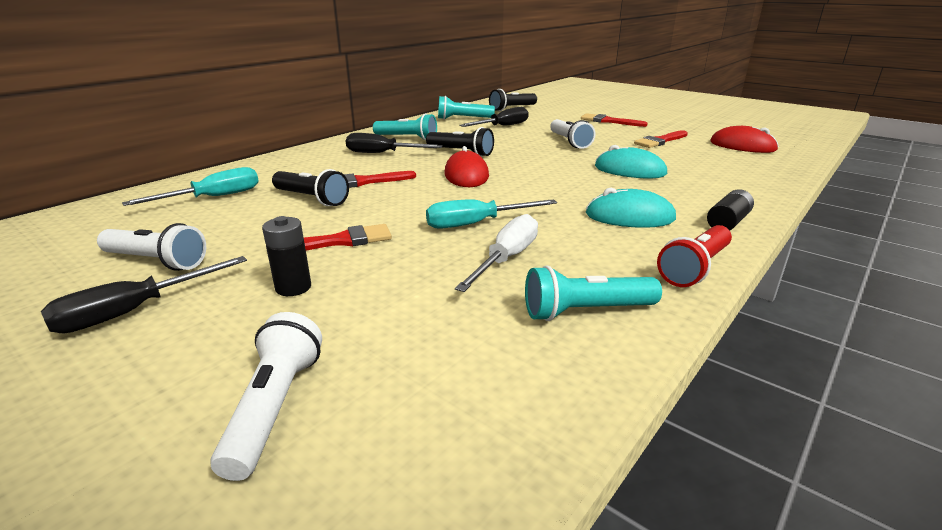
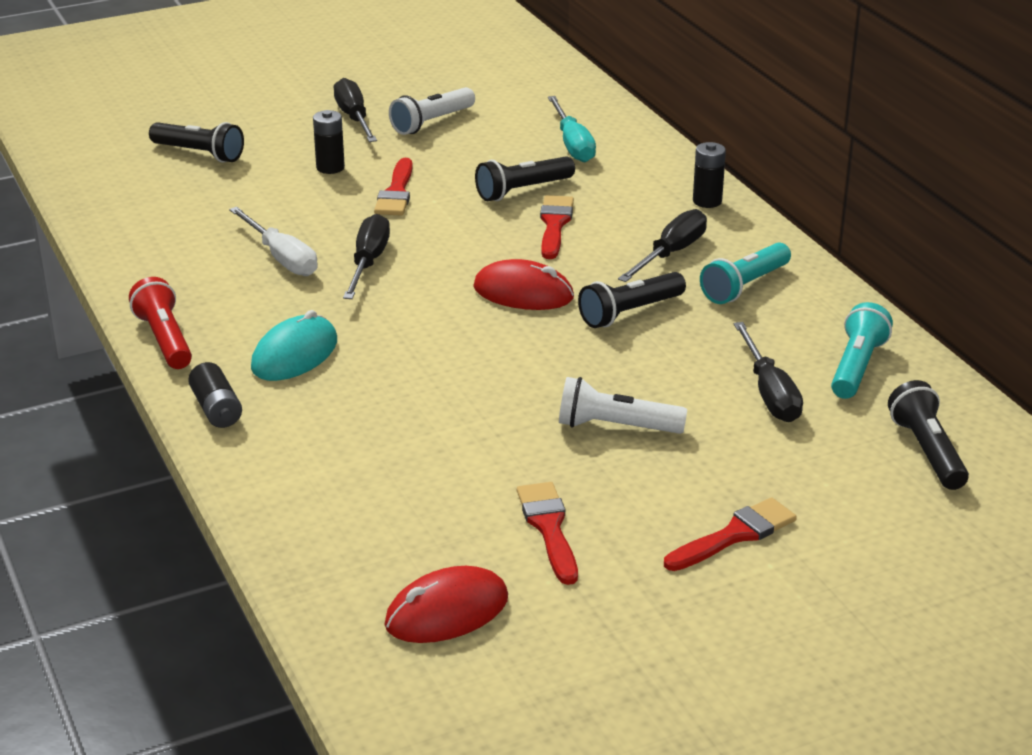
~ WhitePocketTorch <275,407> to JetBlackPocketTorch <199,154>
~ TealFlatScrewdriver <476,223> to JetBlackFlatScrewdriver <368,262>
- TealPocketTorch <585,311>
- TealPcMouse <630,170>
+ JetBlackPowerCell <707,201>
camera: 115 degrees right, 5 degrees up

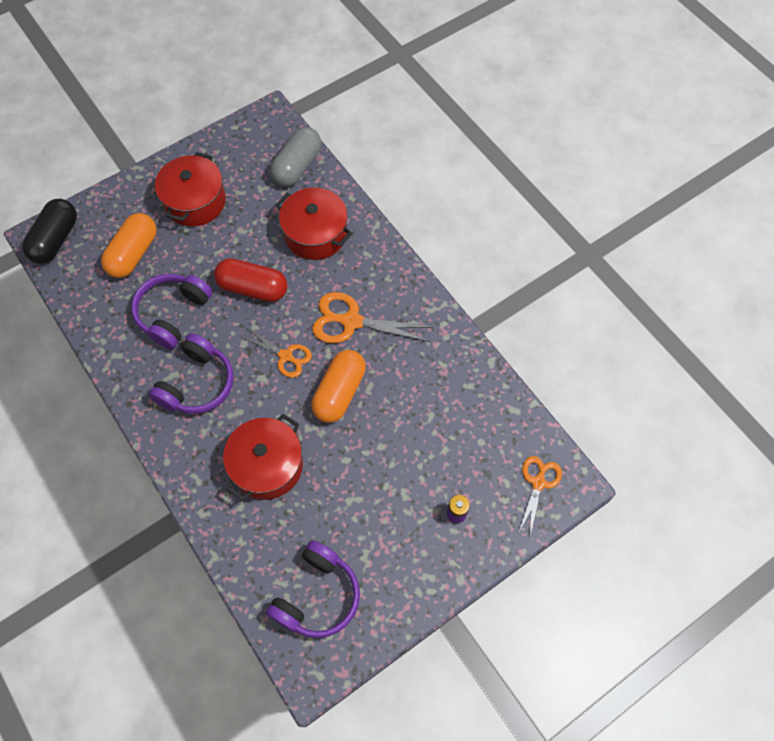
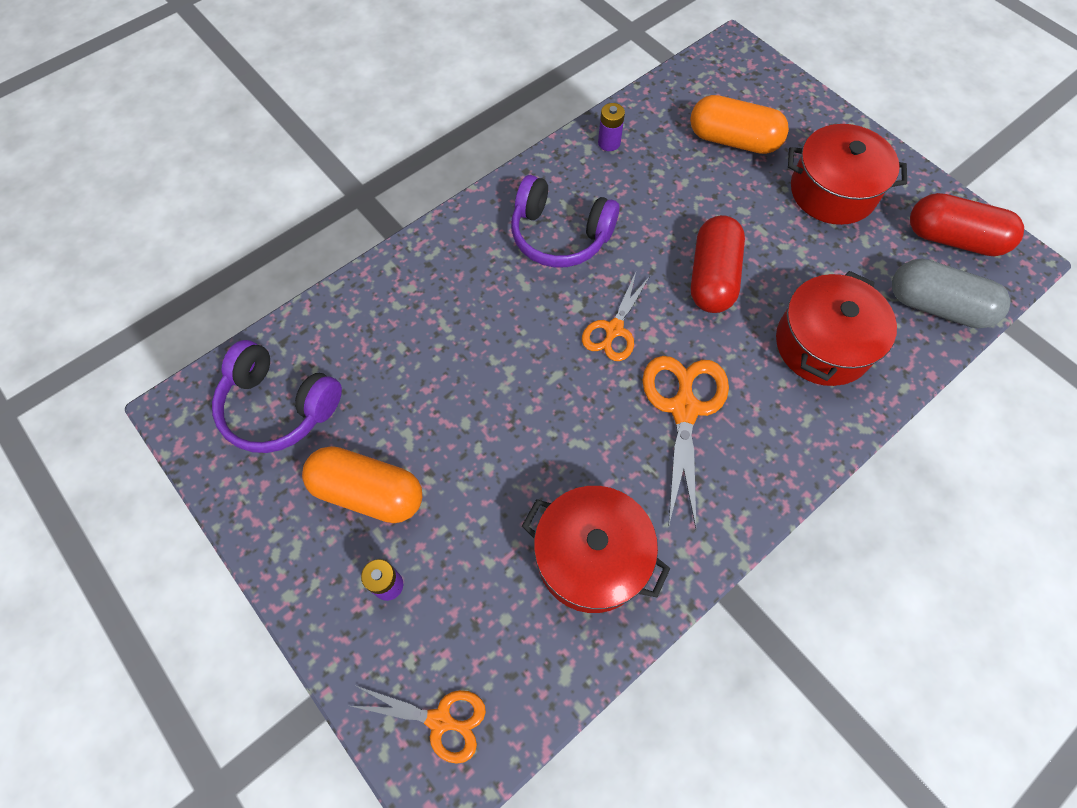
- JetBlackCapsule <56,240>
- VioletOverEarHeadphones <173,314>
~ CrimsonCookingPot <267,465> to <591,557>
~ BrightOrangeCapsule <339,392> to <368,492>
+ VioletPowerCell <609,143>
+ CrimsonCapsule <953,239>
camera: 85 degrees right, 0 degrees up

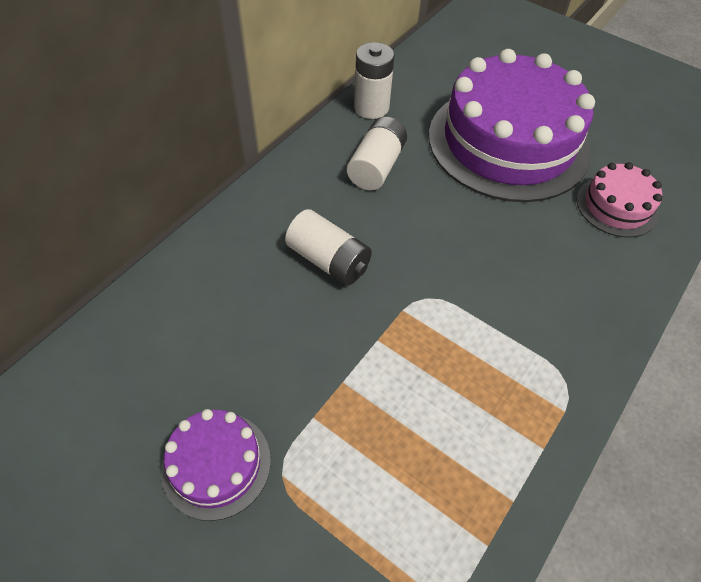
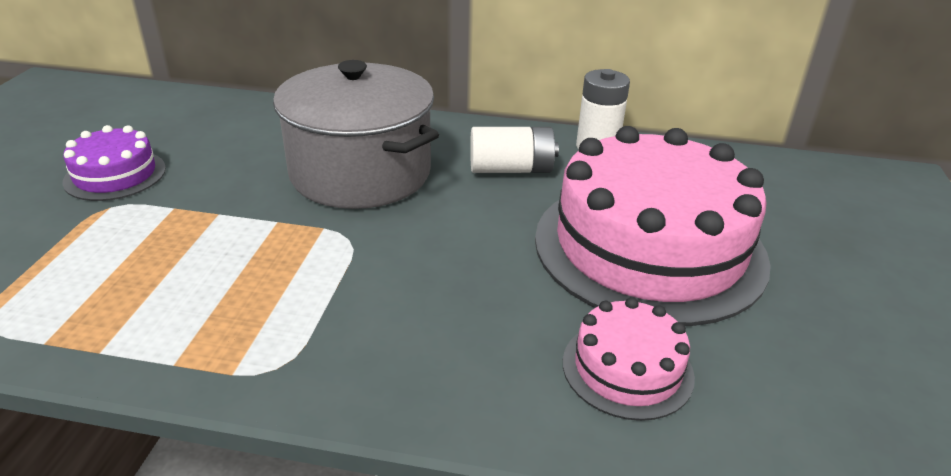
~ WhitePowerCell <329,260> to AshGreyCookingPot <360,173>
~ VioletGateau <508,142> to RosePinkGateau <649,247>
camera: 65 degrees right, 20 degrees down

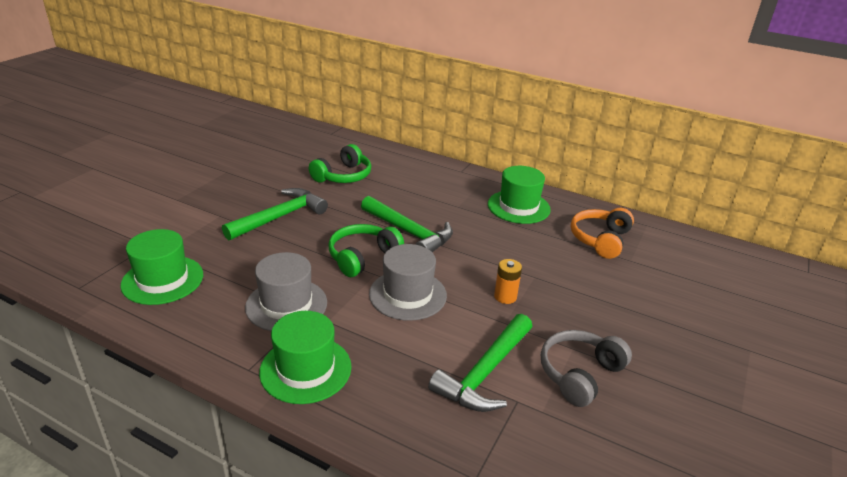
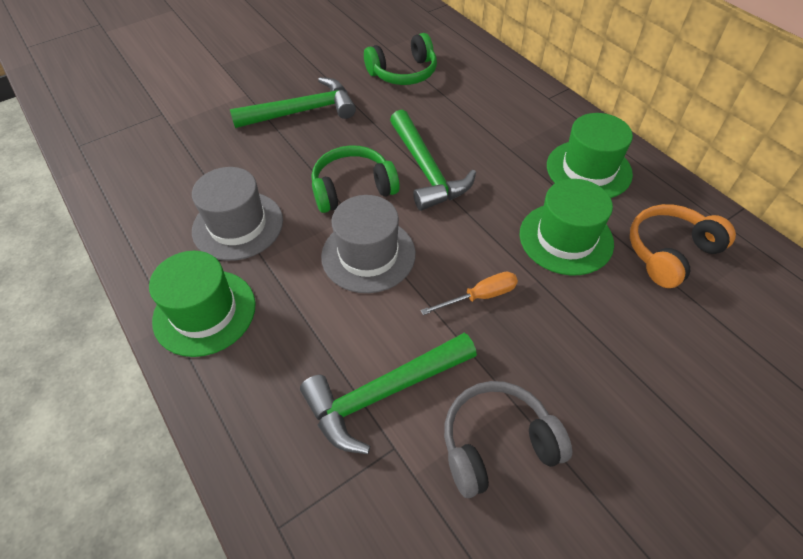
~ LeafGreenTallHat <162,280> to <566,238>
~ BrightOrangePowerCell <505,296> to BrightOrangeFlatScrewdriver <480,296>
camera: 30 degrees right, 20 degrees up

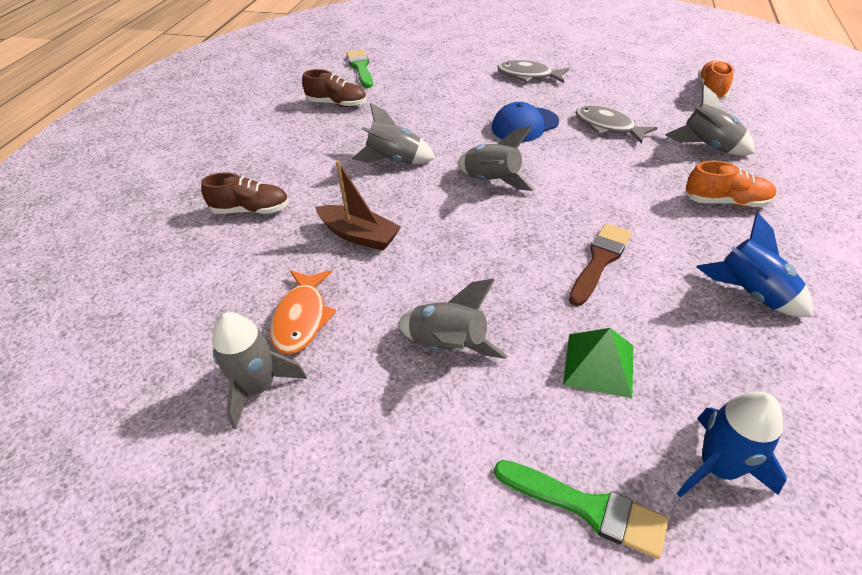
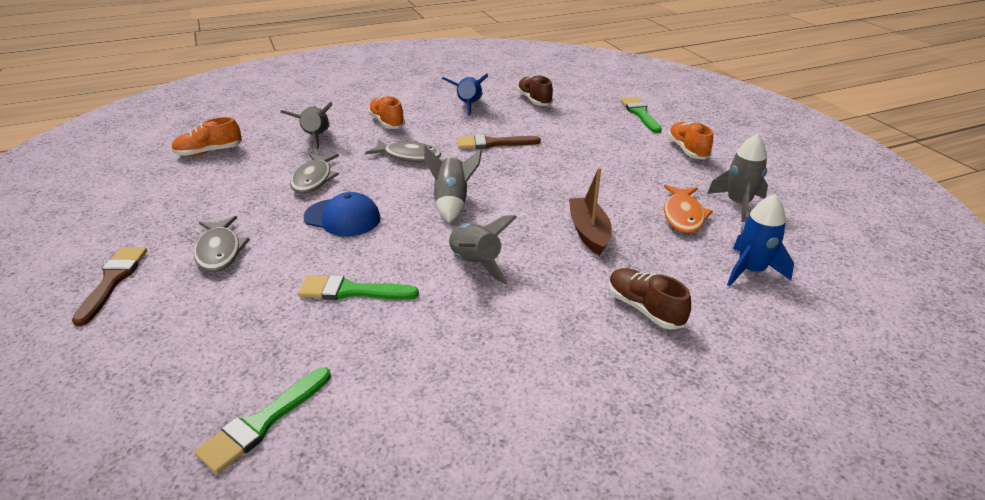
~ BrightOrangeToyFish <302,318> = <683,215> 135 degrees clockwise
~ RussetSneaker <337,104> to <534,100>
- AshGreySpaceship <448,346>
- LeafGreenSolidPyramid <599,364>
~ CobaltSpaceship <717,467> to <750,271>
+ RussetPaintBrush <113,280>
+ LeafGreenPaintBrush <351,291>
+ AshGreyToyFish <408,156>
+ BrightOrangeSneaker <687,150>
camera: 130 degrees left, 10 degrees down

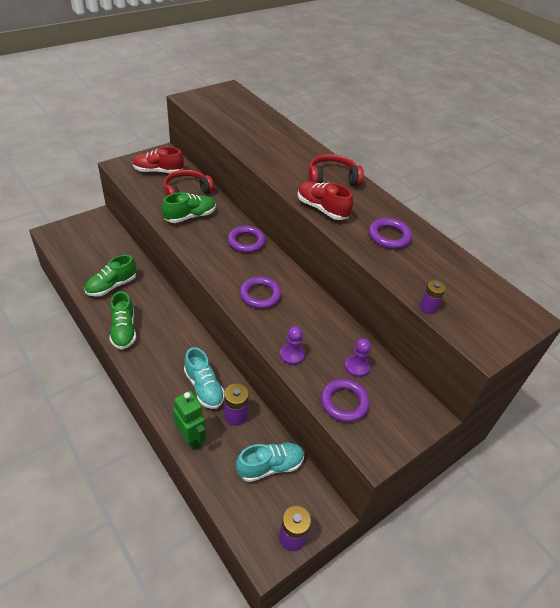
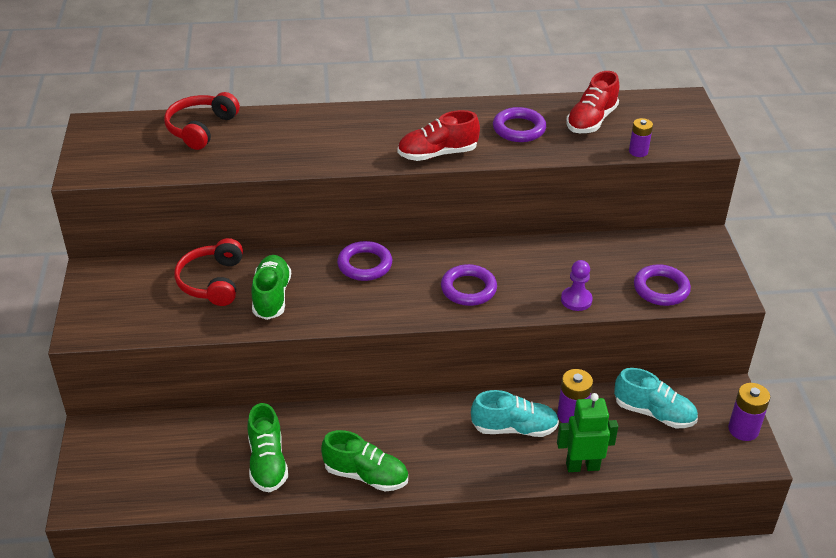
~ CrimsonSneaker <158,171> to <591,121>
~ TealSneaker <270,466> = <654,413> 105 degrees clockwise
~ CrimsonOverEarHeadphones <332,178> to <200,128>
- VioletGamePawn <356,367>
camera: 55 degrees left, 5 degrees down

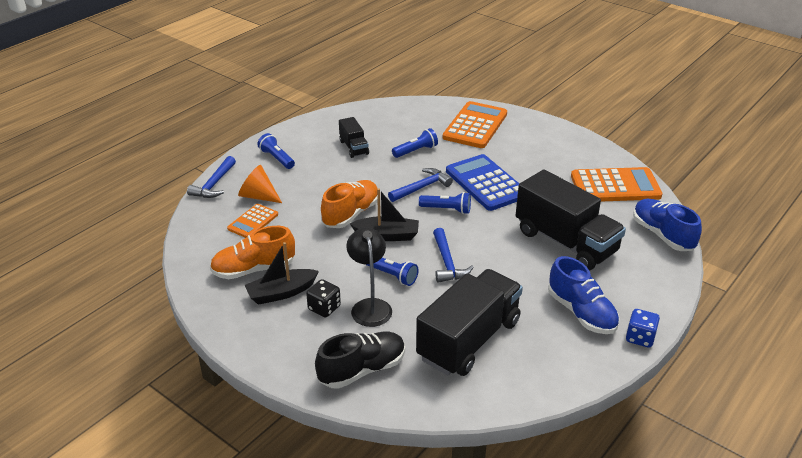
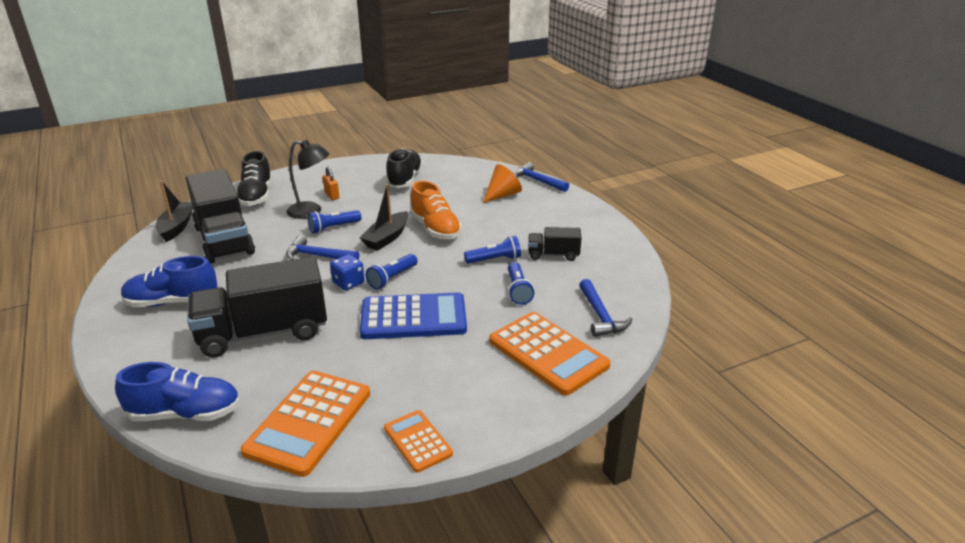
~ BrightOrangeSneaker <254,269> to JetBlackSneaker <405,179>
~ BrightOrangeAddingMachine <253,222> to <417,441>
~ JetBlackSailboat <281,293> to <177,227>
~ CobaltPocketTorch <277,158> to <494,260>
~ JetBlackDie <324,308> to BrightOrangeLock <332,195>
~ CobaltHammer <422,187> to <600,316>
~ CobaltDie <640,338> to <348,283>
camera: 115 degrees right, 5 degrees down

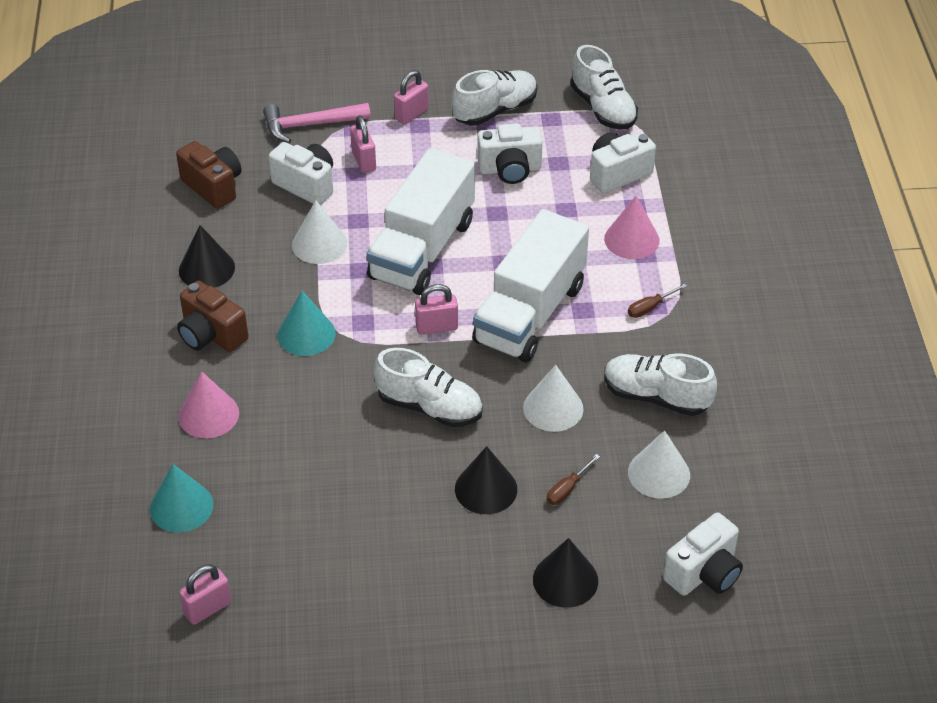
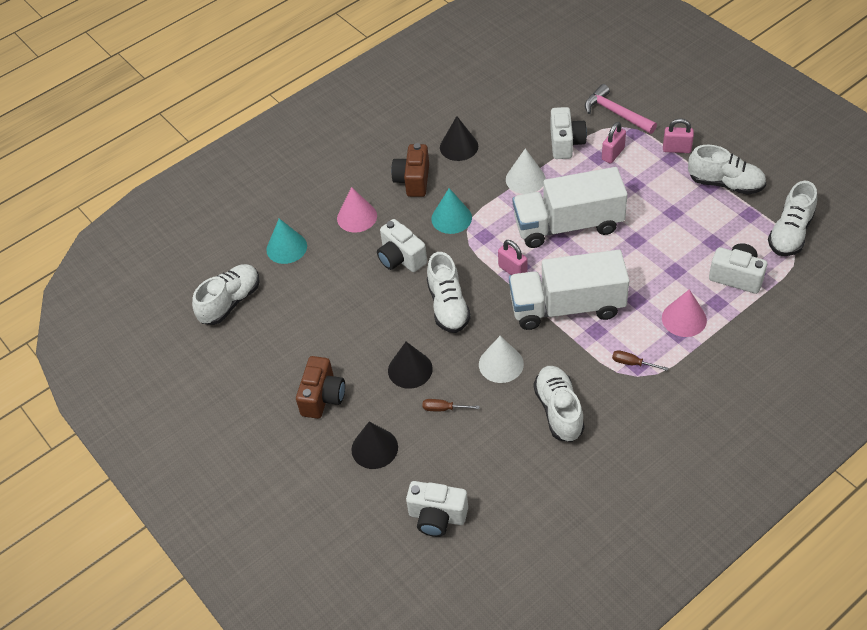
~ RussetCamera <213,186> to <322,397>
~ RosePinkLock <208,608> to WhiteSneaker <230,302>
~ WhiteCamera <510,169> to <401,258>
- WhiteCone <659,473>
camera: 60 degrees right, 5 degrees up

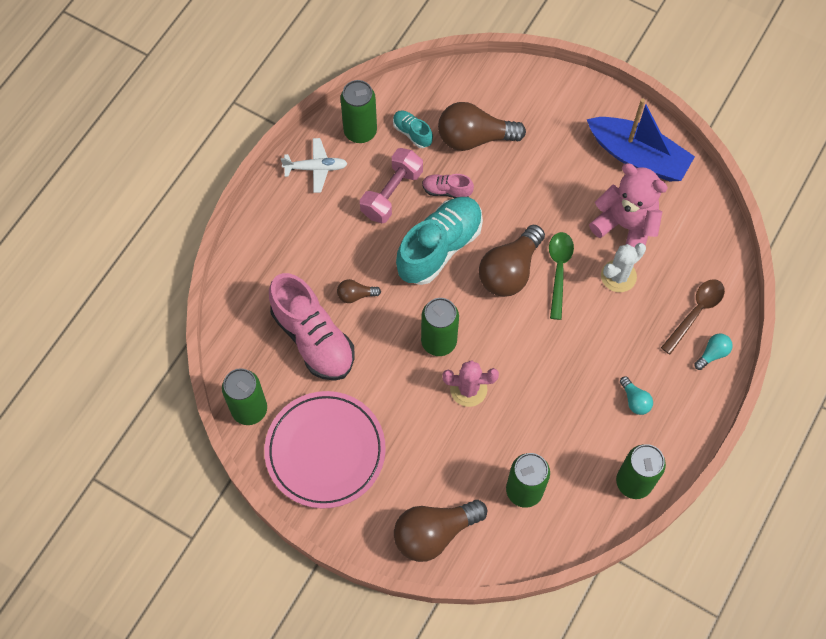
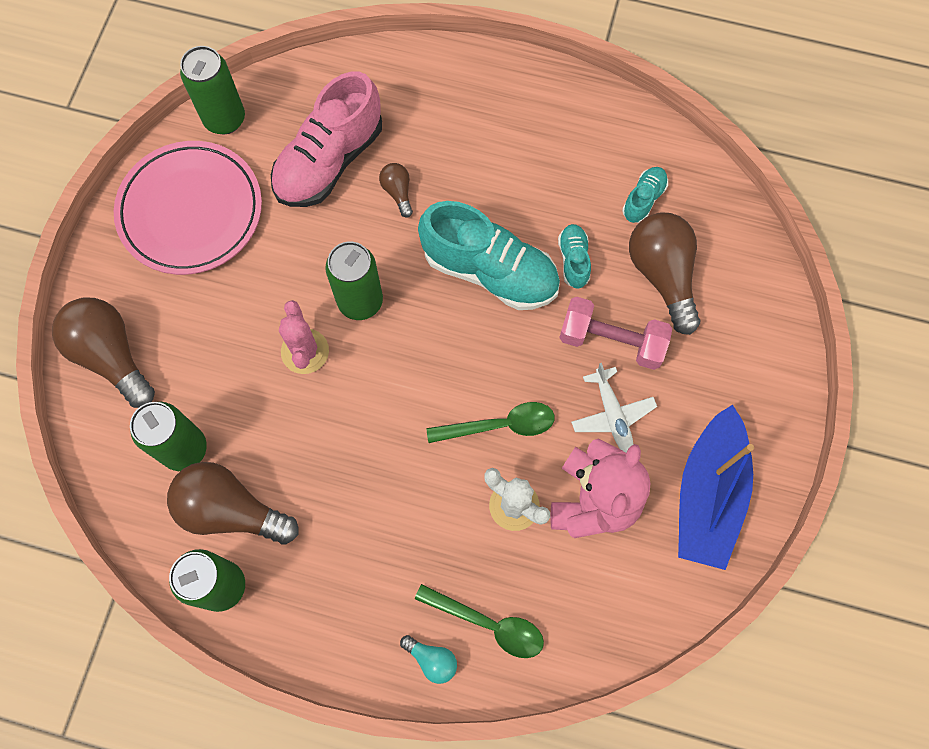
~ WhitePlane <316,168> to <612,415>
- LeafGreenSodaCan <360,131>
~ RosePinkDumbbell <391,193> to <611,341>
~ RosePinkSneaker <446,190> to TealSneaker <573,260>
~ RussetLightbulb <510,271> to <231,510>
- TealLightbulb <635,400>
~ RussetTeaspoon <695,313> to LeafGreenTeaspoon <488,624>
camera: 75 degrees right, 5 degrees up

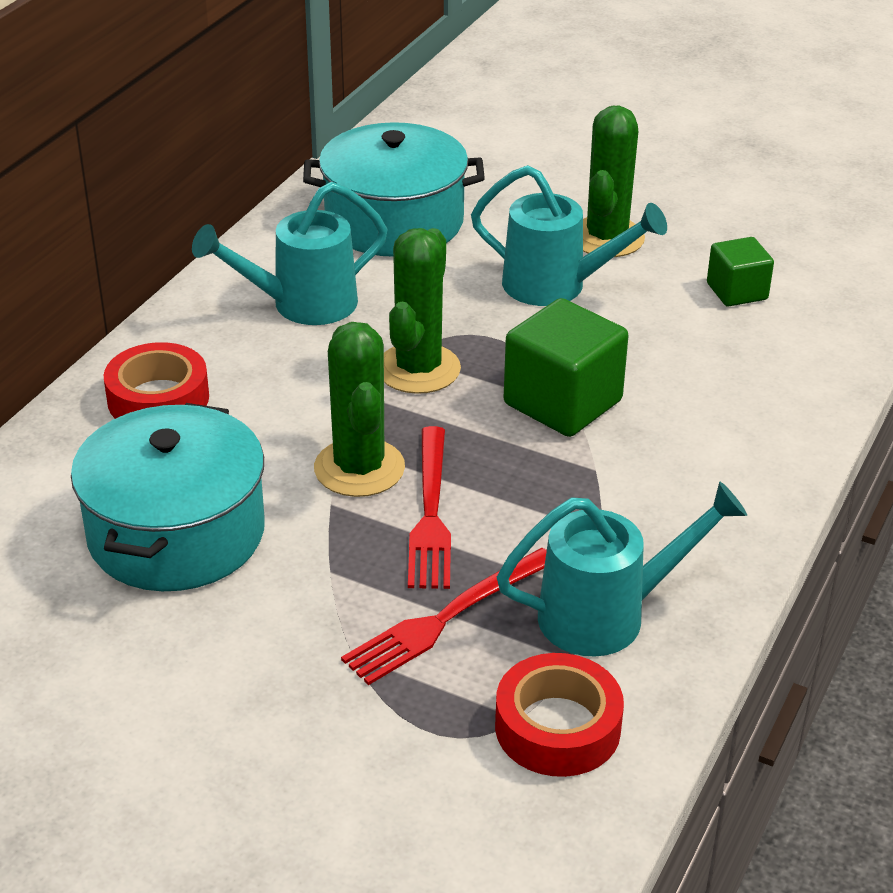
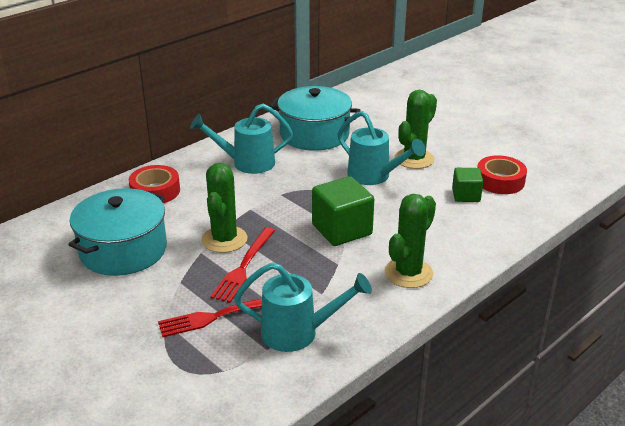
~ LeafGreenPricklyPlant <418,369> to <408,273>
~ CrimsonTape <557,727> to <500,181>
camera: 20 degrees right, 5 degrees down

